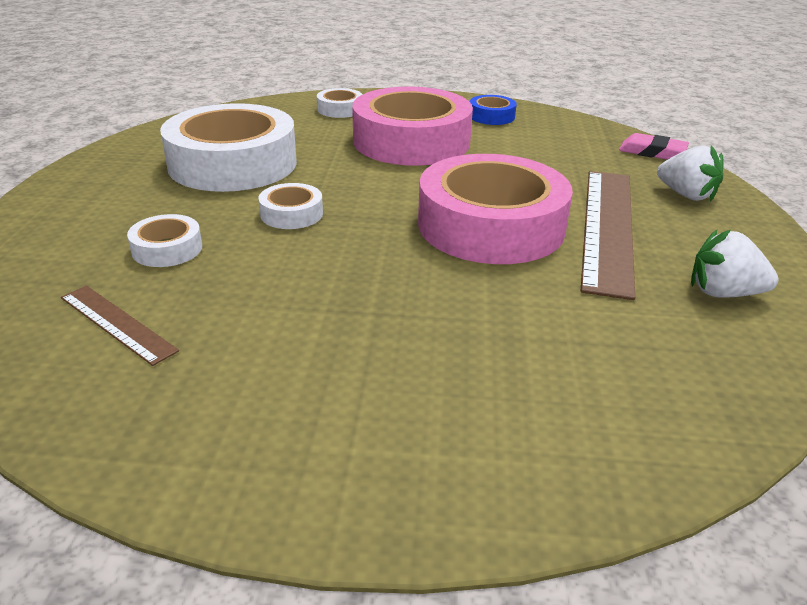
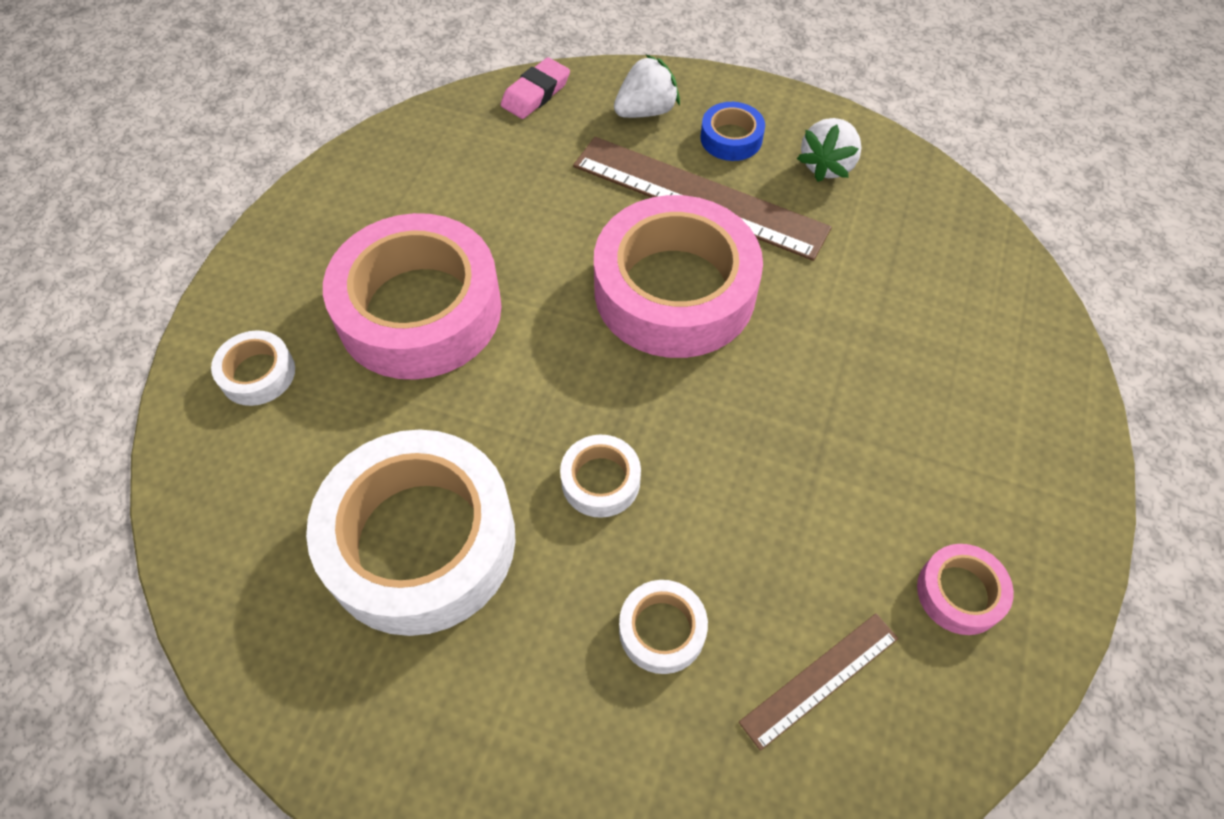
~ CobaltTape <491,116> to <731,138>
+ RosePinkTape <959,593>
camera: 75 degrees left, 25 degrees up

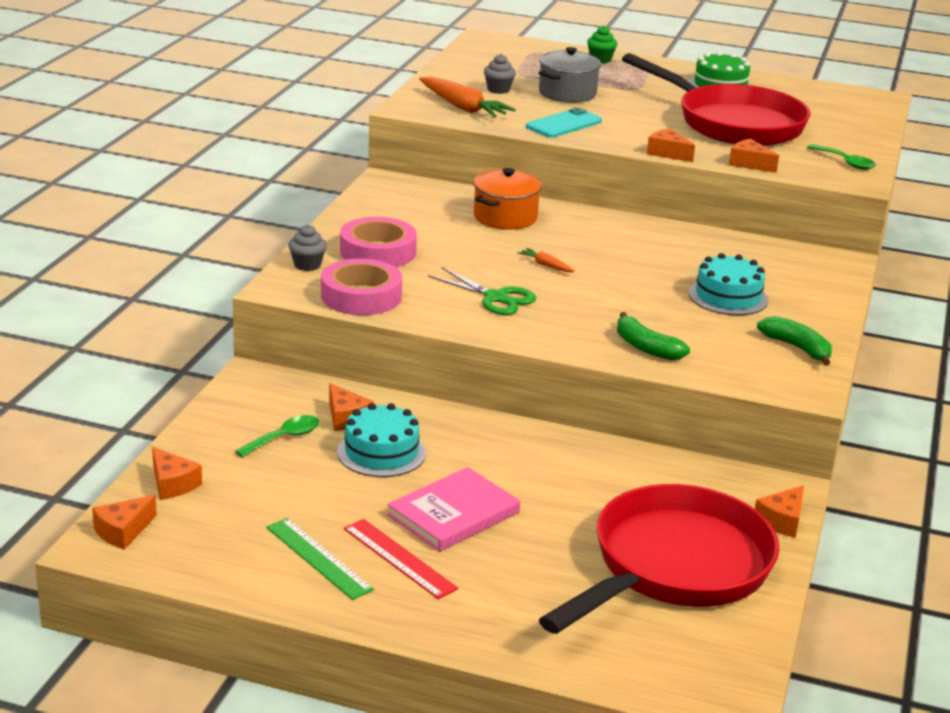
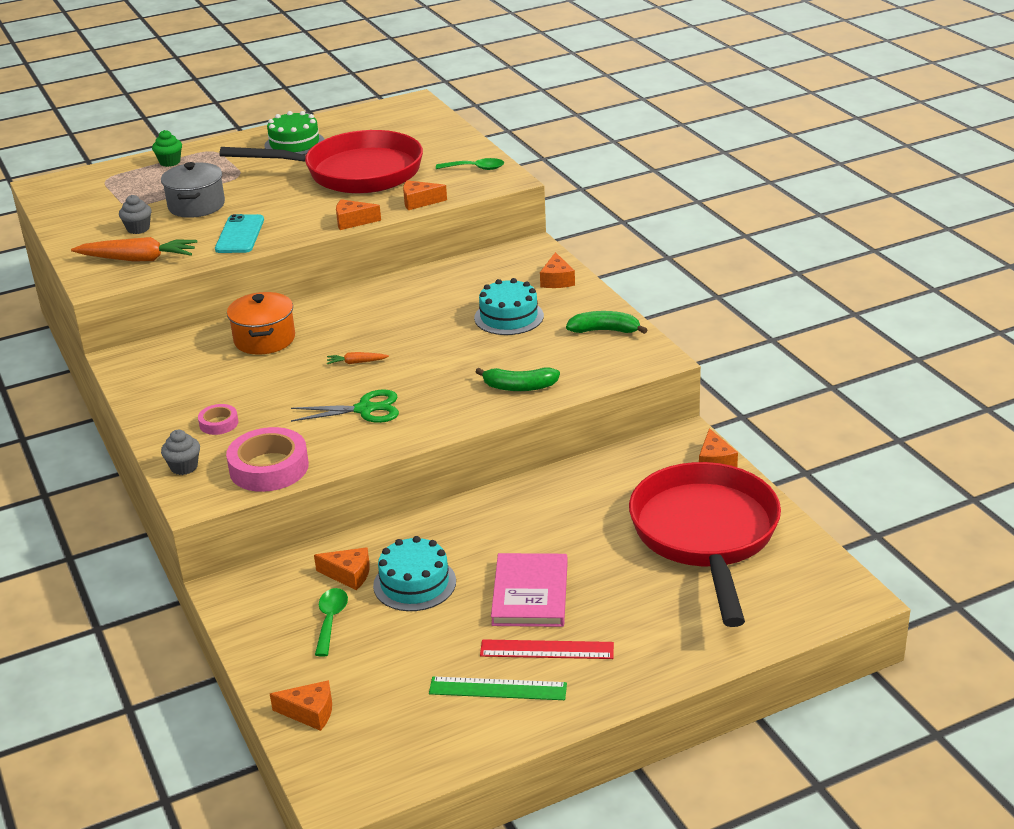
~ BrightOrangeCheese <123,531> to <557,280>
~ RosePinkTape <378,252> = <219,423> x0.51
camera: 40 degrees left, 5 degrees up

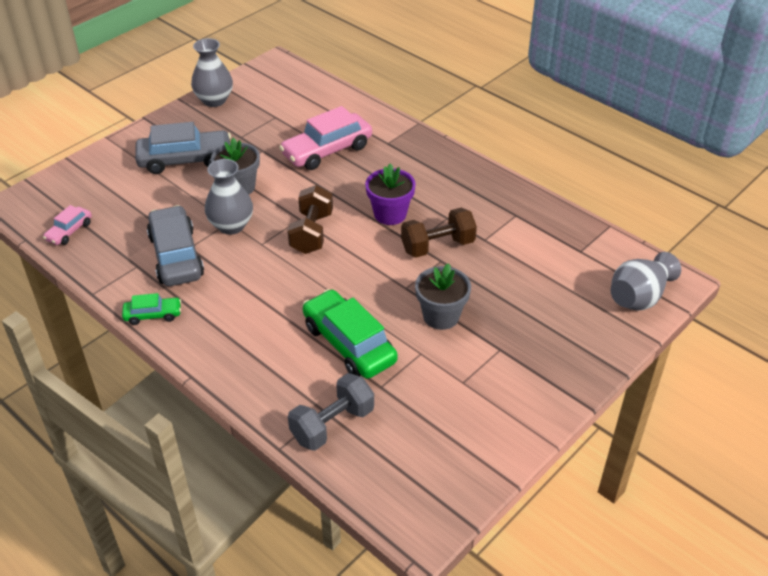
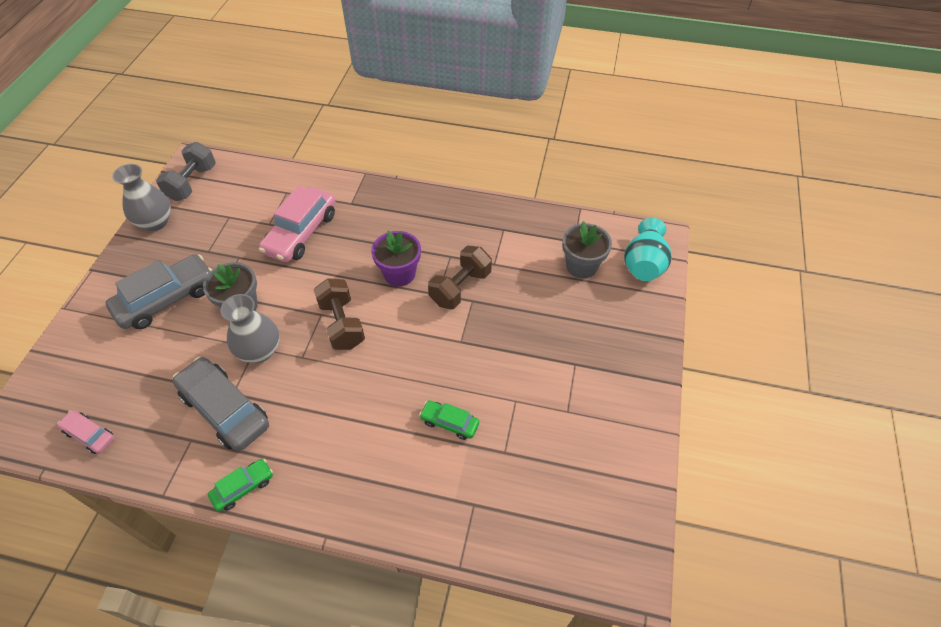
~ RosePinkToyCar <69,231> = <90,435> 120 degrees clockwise
~ AshGreyDumbbell <332,424> to <192,183>
~ LeafGreenToyCar <349,344> = <449,423> x0.52
~ AshGreyFlowerPot <441,316> to <581,266>
~ AshGreyVase <639,297> to TealVase <644,264>
camera: 30 degrees left, 10 degrees up

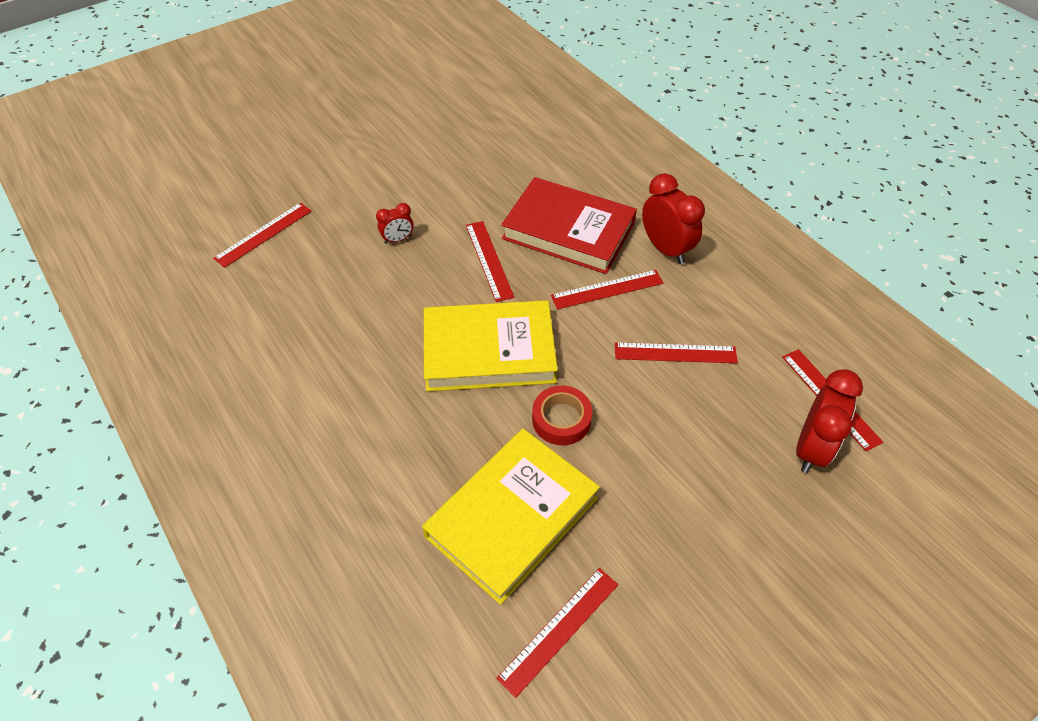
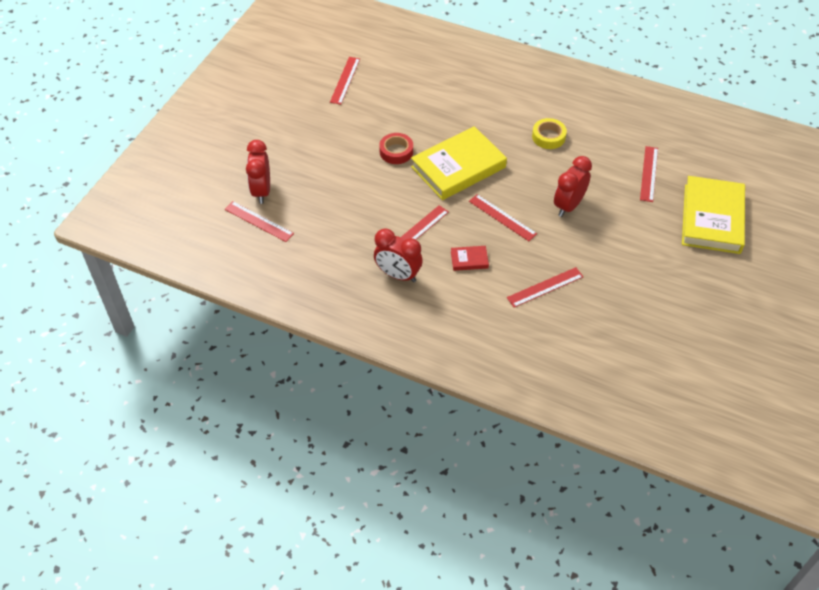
~ CrimsonBedsideClock <398,239> = <568,206> x1.85
~ YellowHardcover <512,517> to <712,218>
~ CrimsonHardcover <568,231> = <469,260> x0.42
~ CrimsonStraightedge <675,353> to <545,287>
+ YellowTape <548,137>
camera: 150 degrees right, 0 degrees up

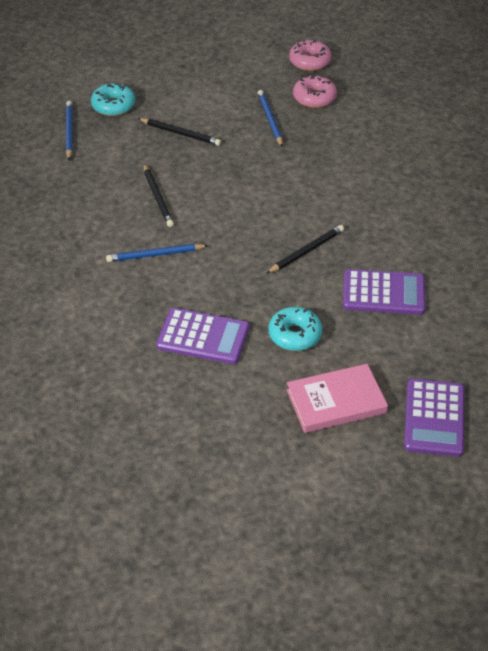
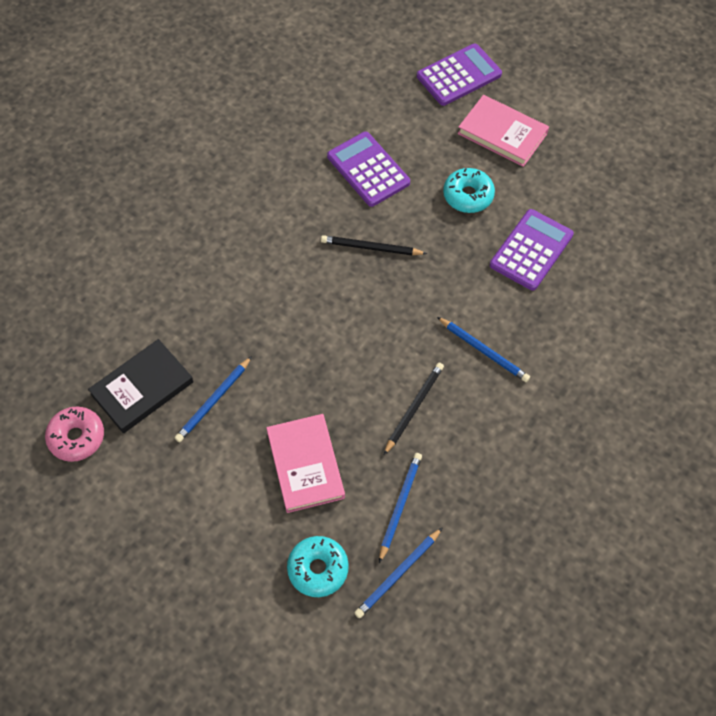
~ JetBlackLeadPencil <180,133> to RosePinkHardcover <305,465>
~ VioletAddingMachine <203,337> = <531,250> 60 degrees clockwise
~ RosePinkGlazedDonut <314,98> to JetBlackHardcover <142,388>
+ CobaltLeadPencil <399,506>
camera: 130 degrees left, 15 degrees up

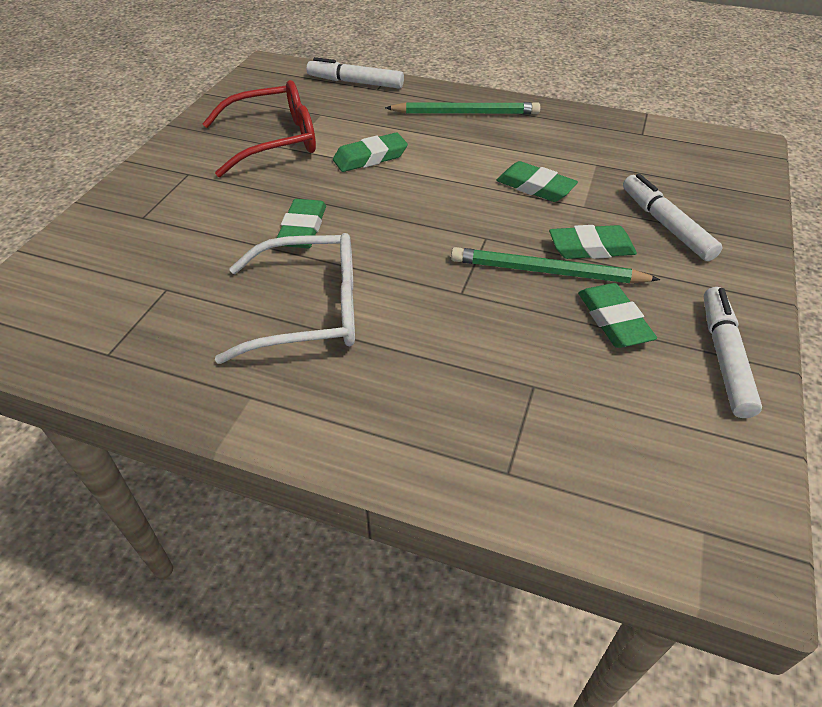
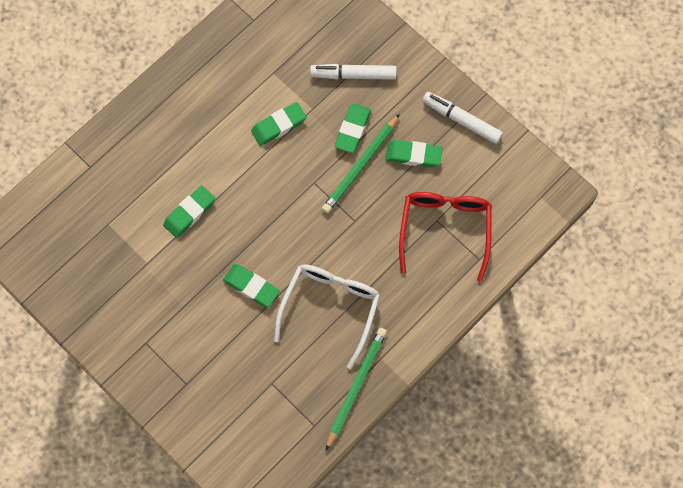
~ CrimsonSpectacles <273,141> to <445,230>
- WhiteFeltPen <355,82>
~ LeafGreenGumEraser <370,158> = <189,213> 45 degrees clockwise
~ LeafGreenLeadPencil <465,113> to <356,387>
camera: 65 degrees left, 25 degrees up

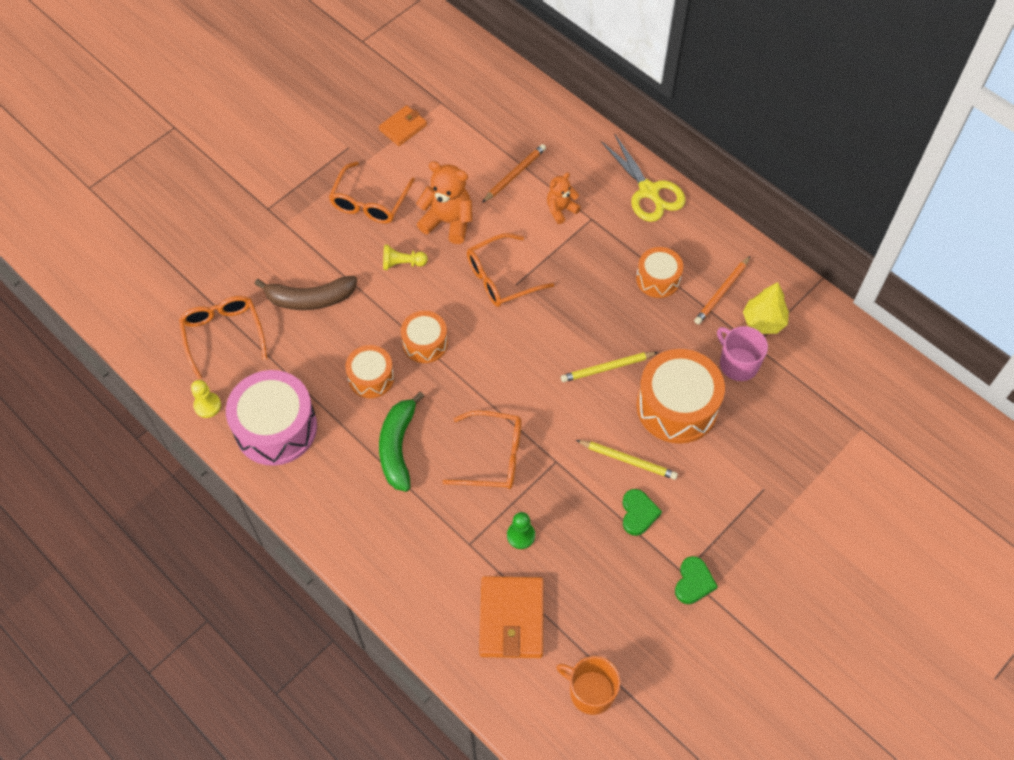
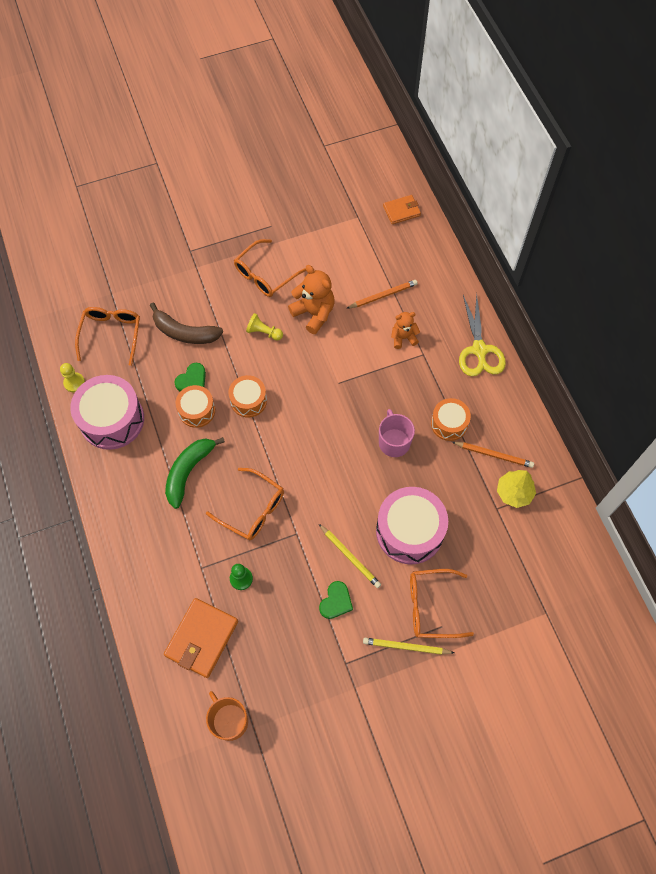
~ BrightOrangeWallet <403,127> to <401,211>
~ BrightOrangeSpectacles <501,278> to <431,606>
~ YellowLeadPencil <607,368> to <406,647>
~ BrightOrangeSnareDrum <677,406> to RosePinkSnareDrum <409,531>
~ LeafGreenHeart <693,582> to <192,380>
~ BrightOrangeLeadPencil <722,292> = <493,455> 135 degrees counterclockwise
~ RosePinkTeaMug <738,364> to <394,442>
camera: 25 degrees right, 5 degrees up

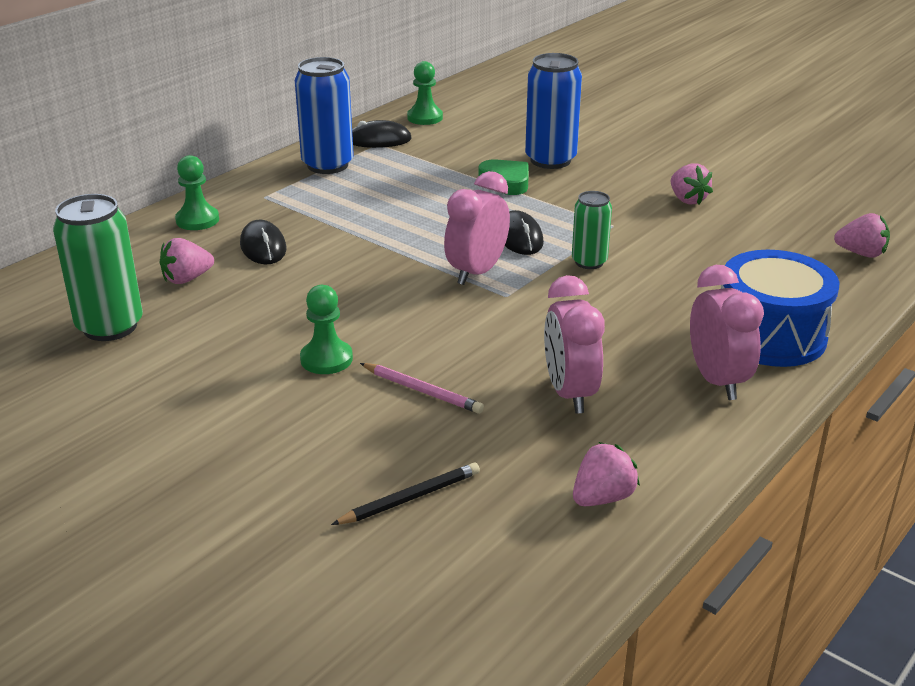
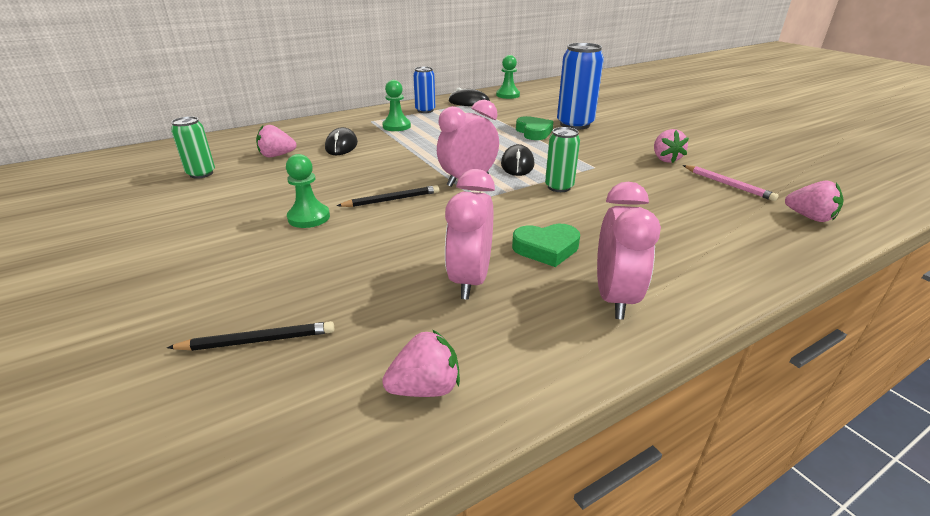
~ LeafGreenSodaCan <110,326> = <201,174> x0.59
~ LeafGreenGamePawn <197,220> to <396,126>
~ CobaltSodaCan <327,165> = <425,110> x0.59
~ RosePinkLeadPencil <422,391> to <728,184>
- CobaltSnareDrum <770,335>
+ JetBlackLeadPencil <392,200>
+ LeafGreenHeart <546,249>
camera: 20 degrees right, 0 degrees up

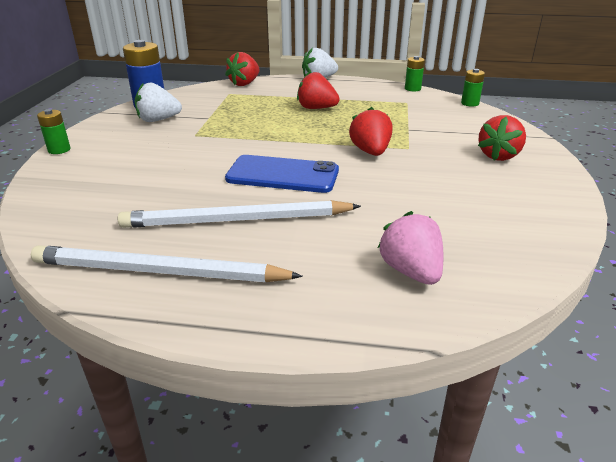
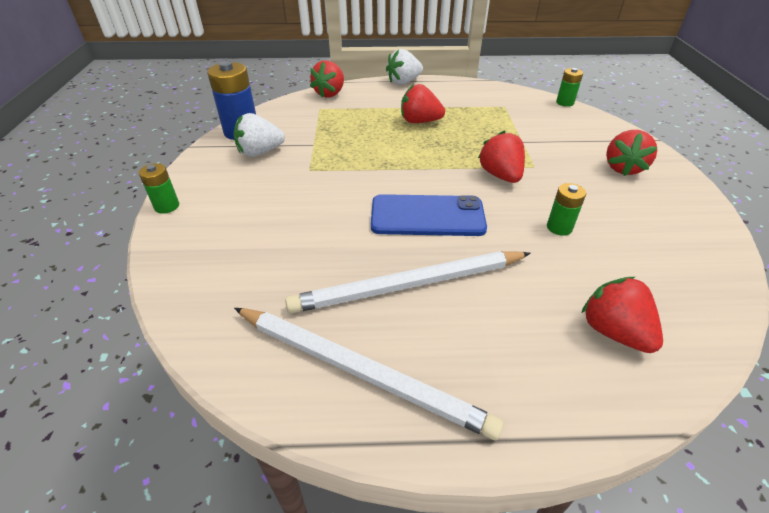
~ WhiteLeadPencil <159,271> = <359,371> 150 degrees counterclockwise
~ RosePinkToyStrawberry <411,271> to CrimsonToyStrawberry <613,331>
~ LeafGreenPowerCell <412,89> to <559,227>
camera: 10 degrees left, 10 degrees up

